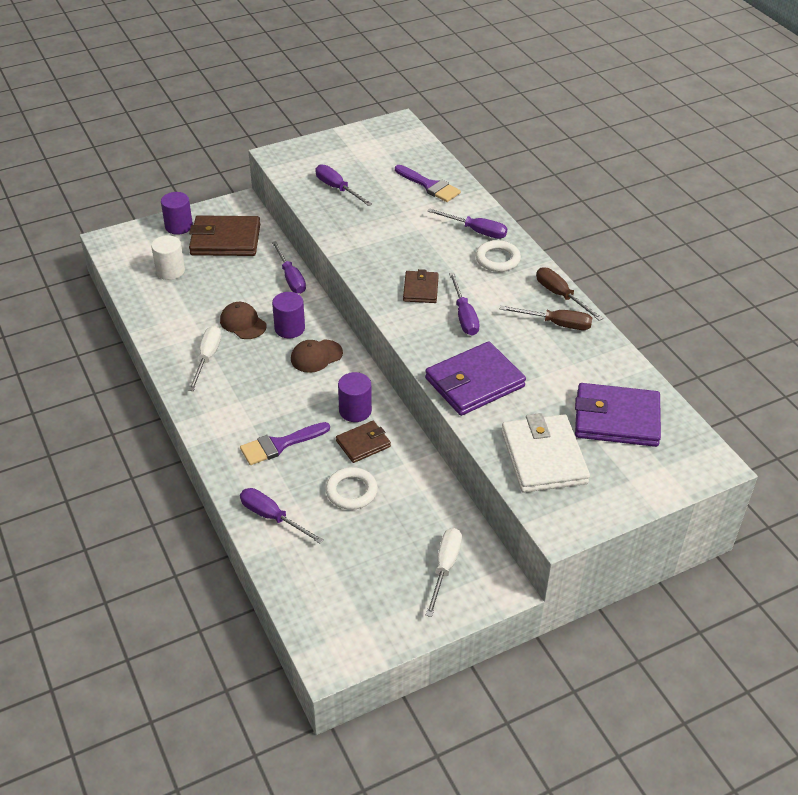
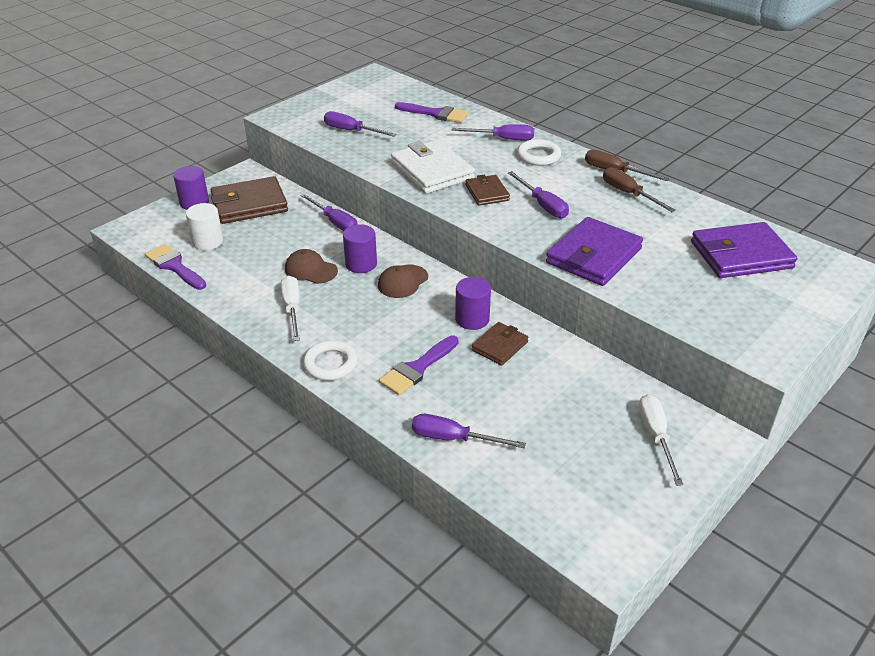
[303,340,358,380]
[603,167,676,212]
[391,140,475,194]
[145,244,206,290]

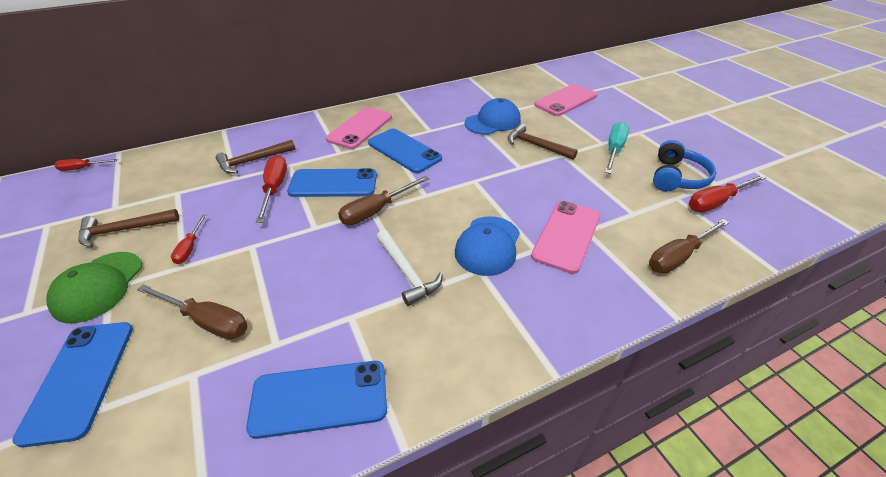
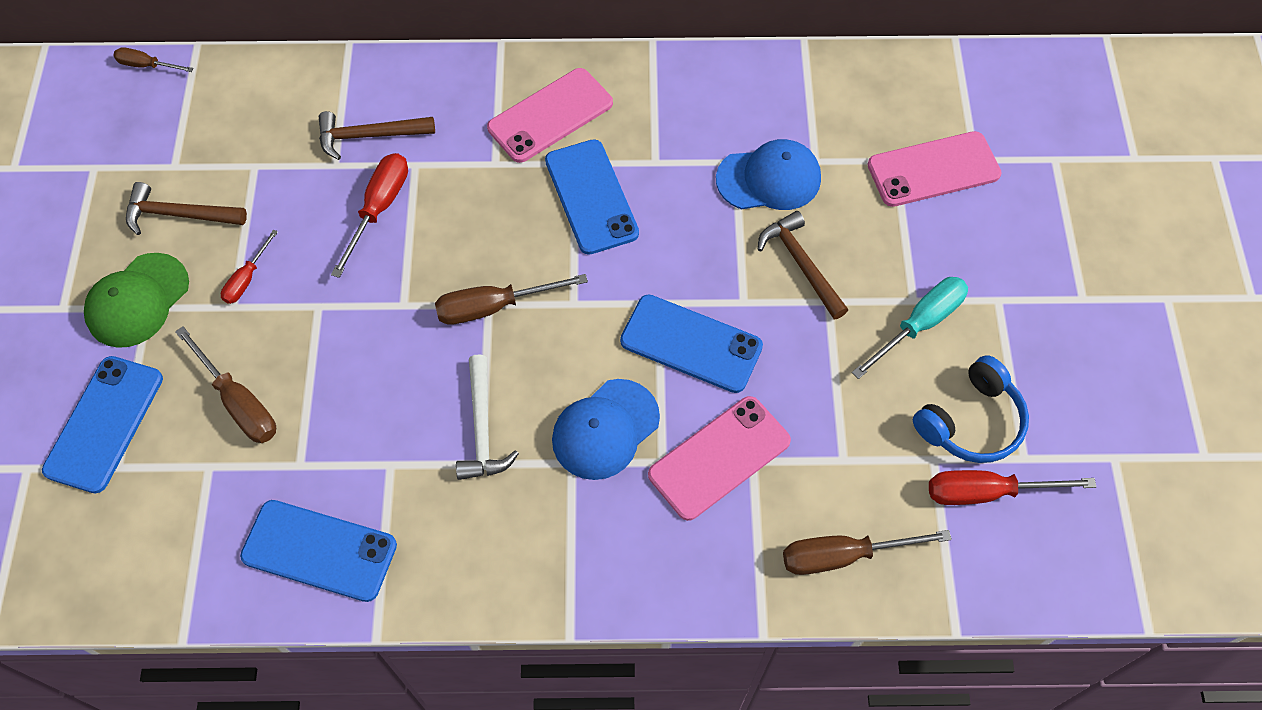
[113,47,194,72]
[620,294,763,393]

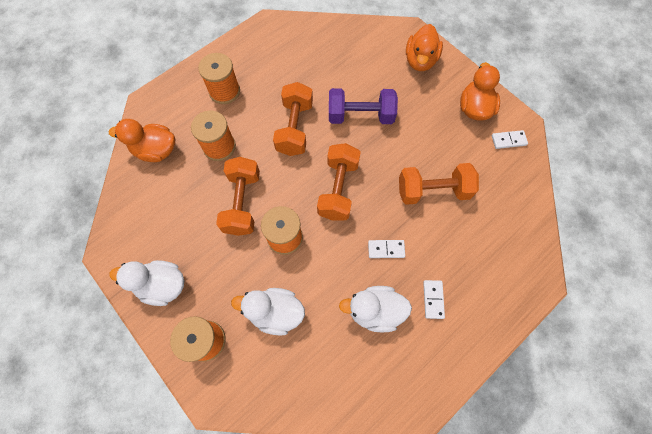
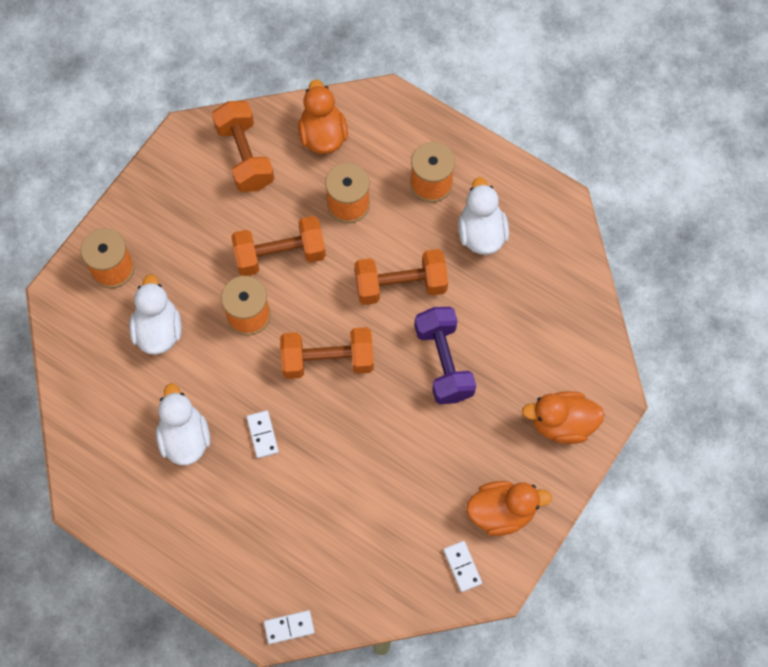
[458,177,509,255]
[212,101,274,192]
[264,610,315,644]

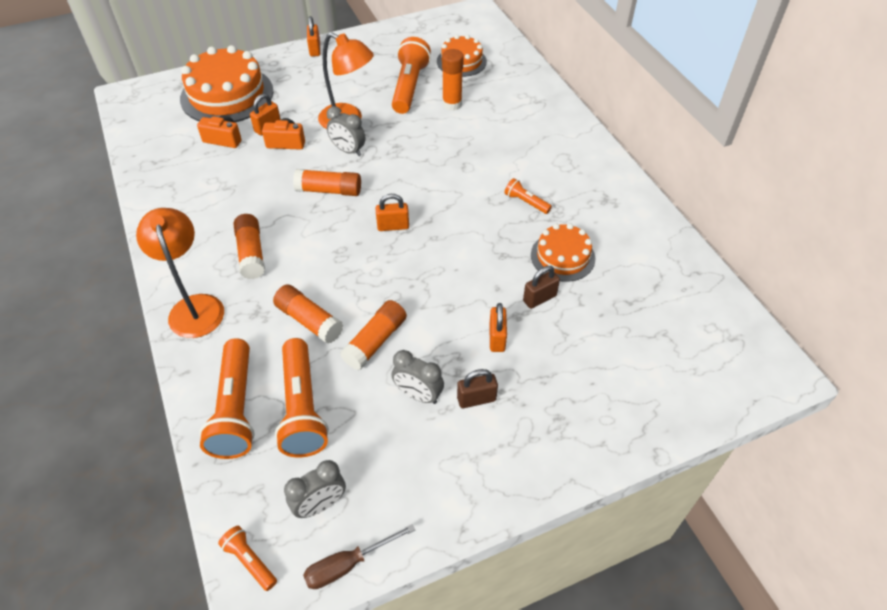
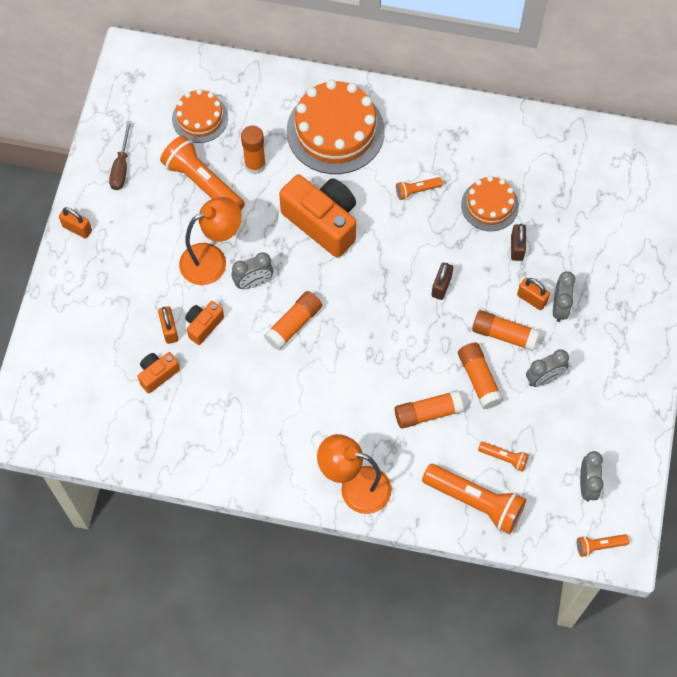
[287,80,385,174]
[472,310,540,351]
[478,442,529,472]
[109,121,132,190]
[376,194,409,231] (first image)
[431,263,453,300]
[279,174,356,258]
[553,271,575,322]

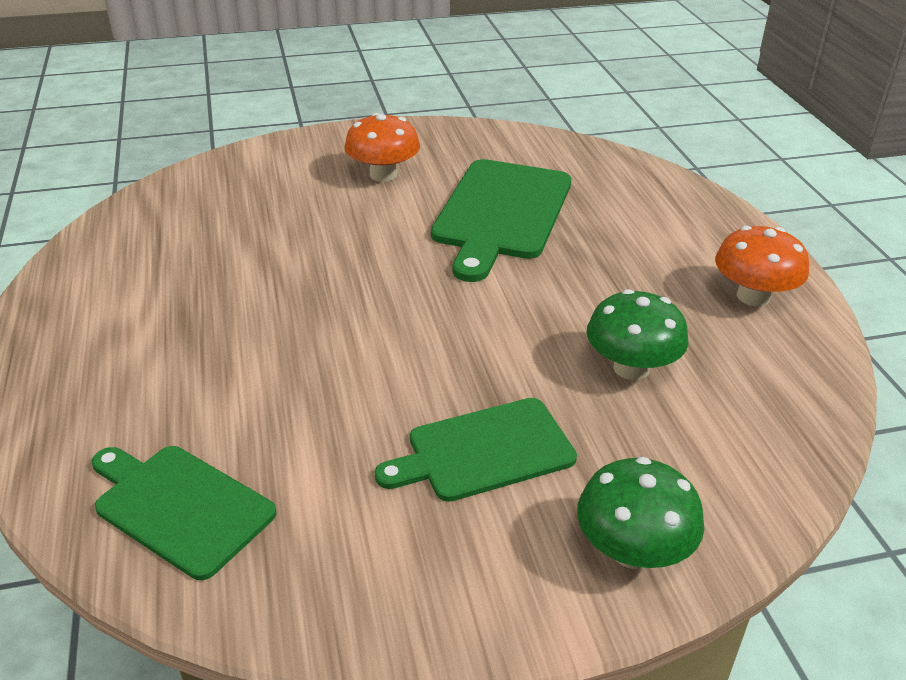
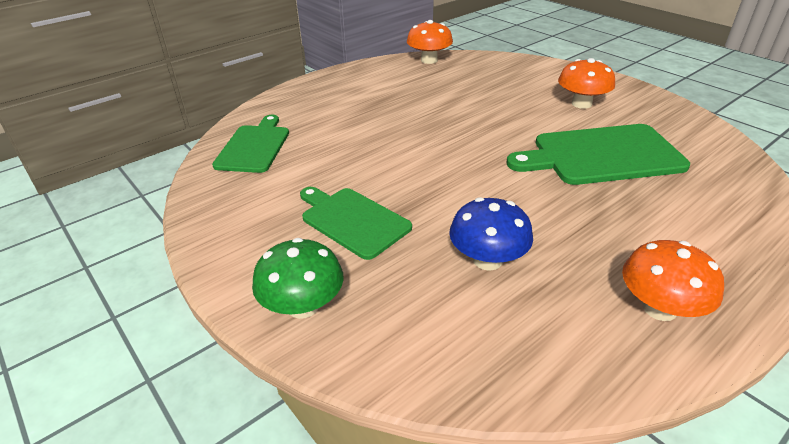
[449,197,533,271]
[407,20,453,64]

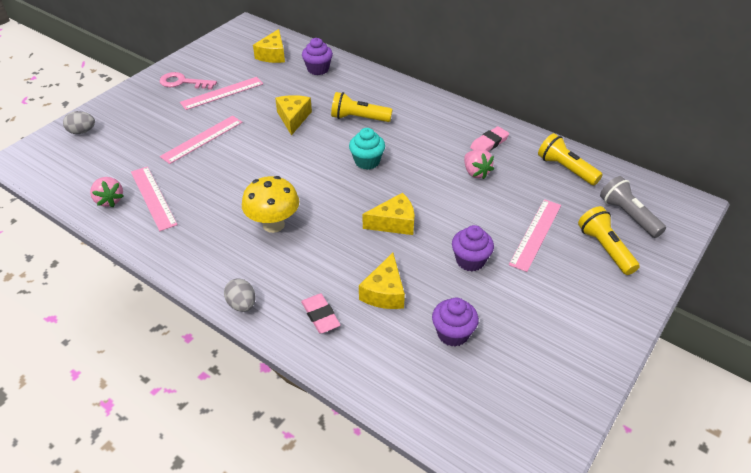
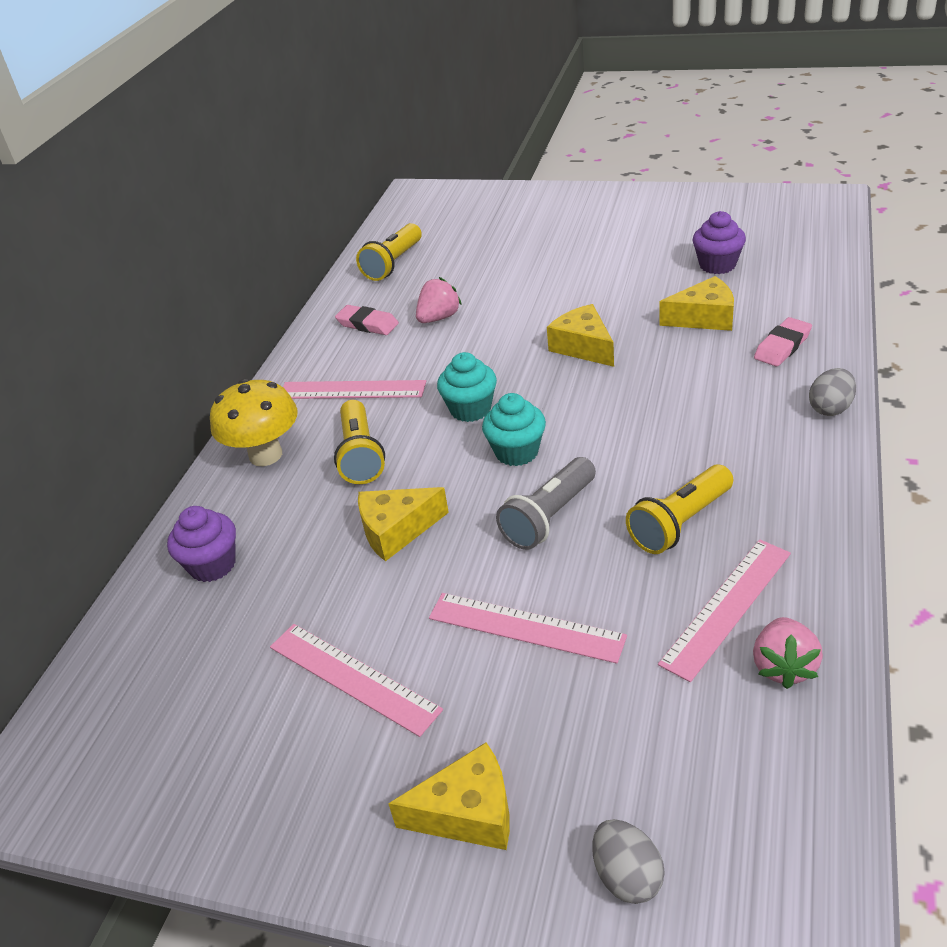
[753,617,823,689]
[160,72,217,90] (first image)
[210,379,298,466]
[388,742,510,850]
[452,225,494,272] (first image)
[283,380,426,399]
[626,465,733,554]
[496,457,596,550]
[482,393,546,466]

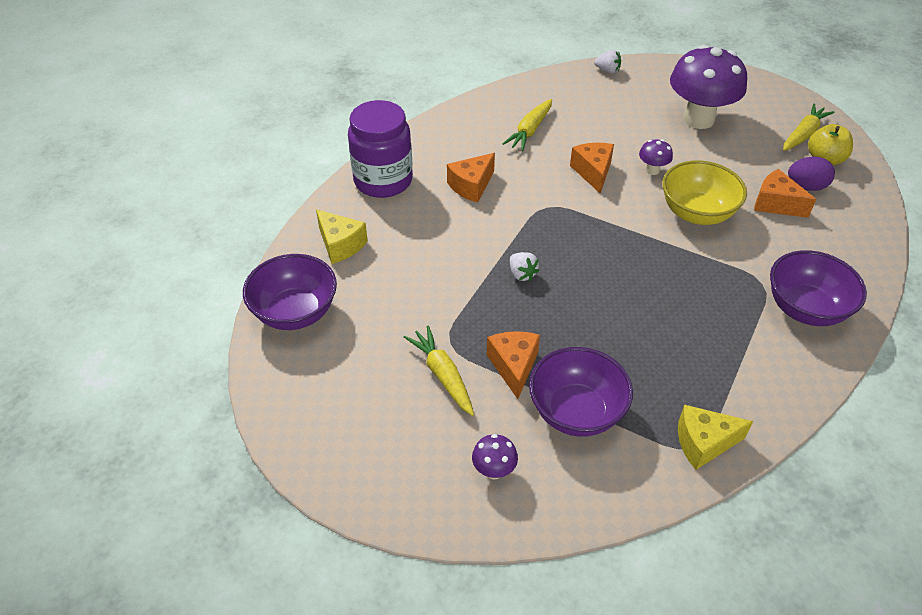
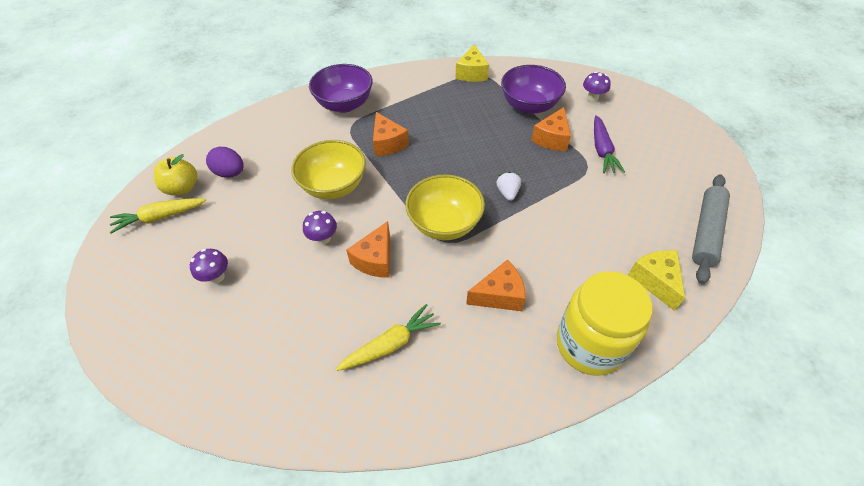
[692,174,730,284]
[557,271,653,376]
[594,115,625,173]
[594,50,621,73] (first image)
[190,249,228,284]
[456,44,489,82]
[373,112,409,156]
[405,174,485,240]

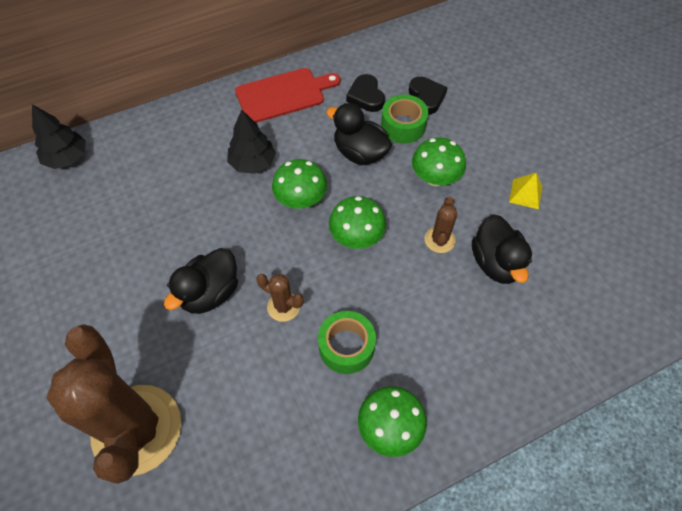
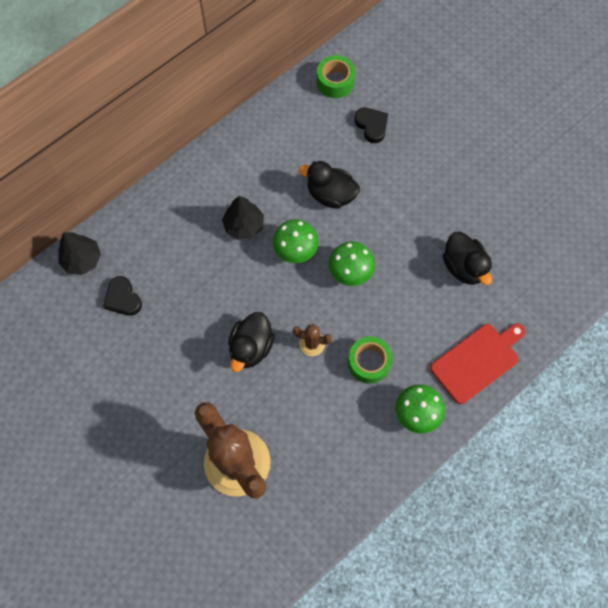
[430,323,525,404]
[103,276,142,316]
[317,55,355,98]
[412,137,466,186] (first image)
[424,197,457,253] (first image)
[509,173,543,209] (first image)

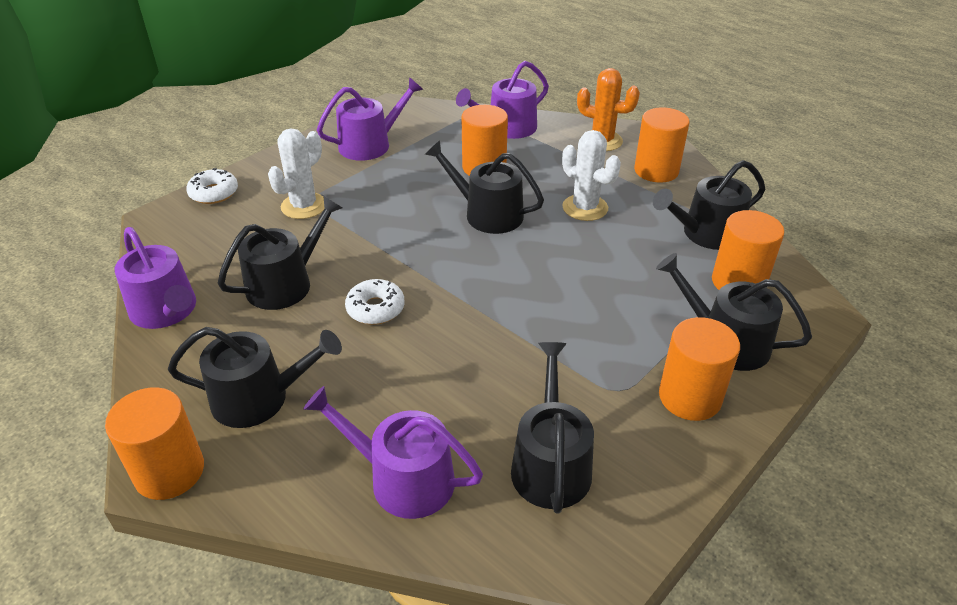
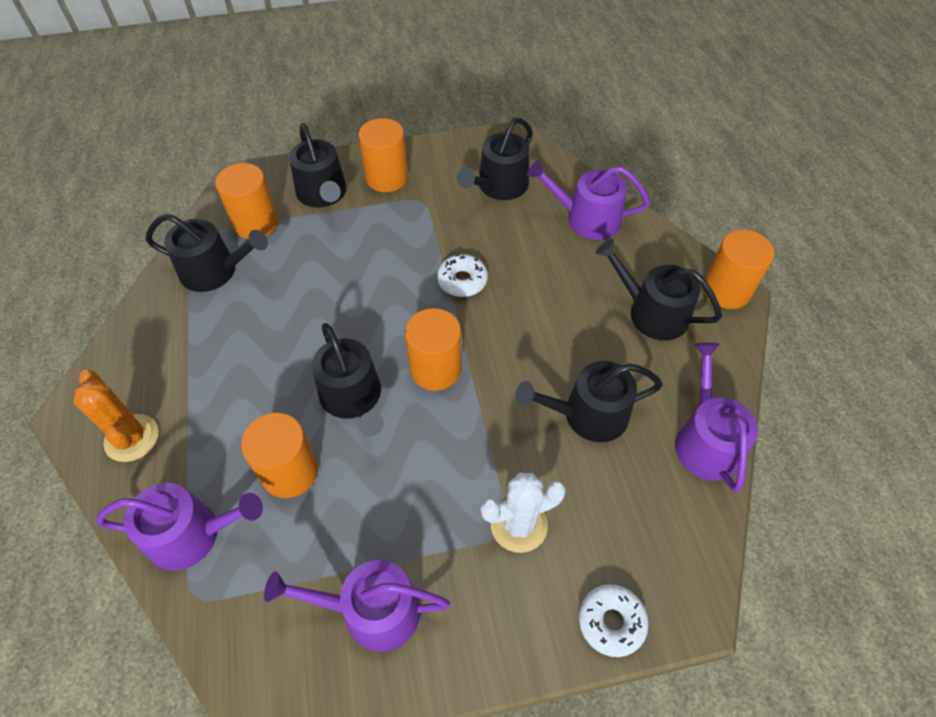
[527,160,650,240]
[437,254,488,297]
[562,130,621,221] (first image)
[405,308,462,391]

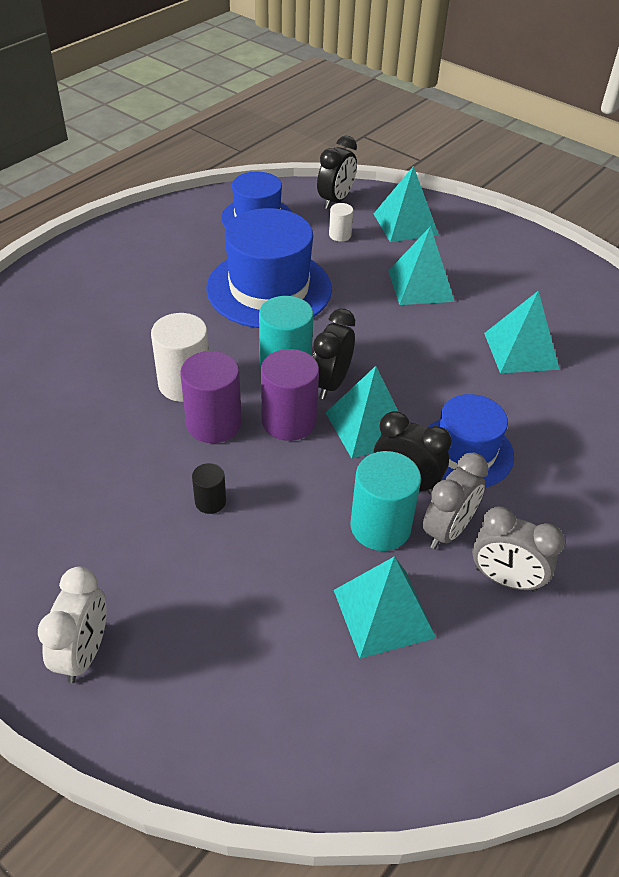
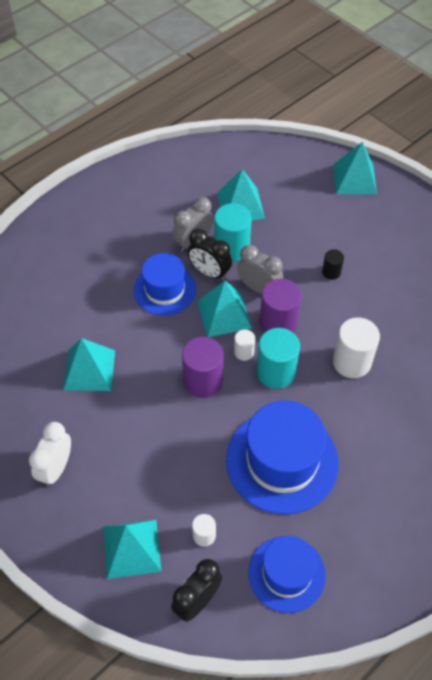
[29,422,71,487]
[182,337,223,398]
[234,329,255,361]
[333,142,377,195]
[237,245,283,294]

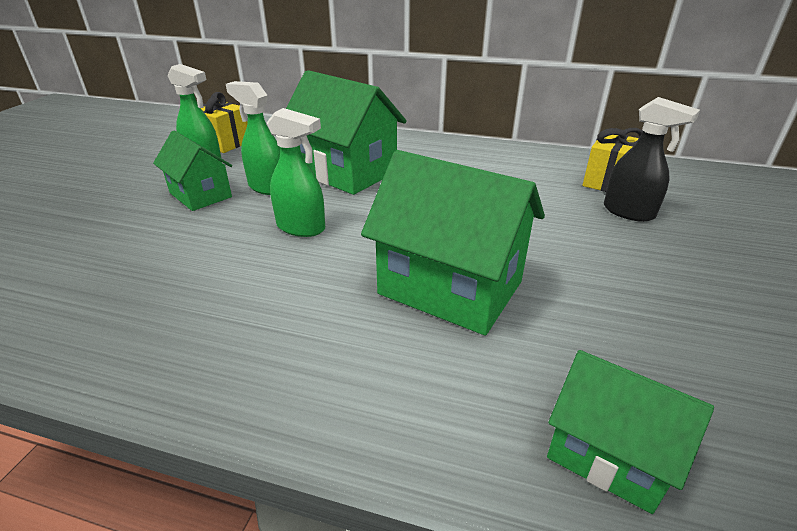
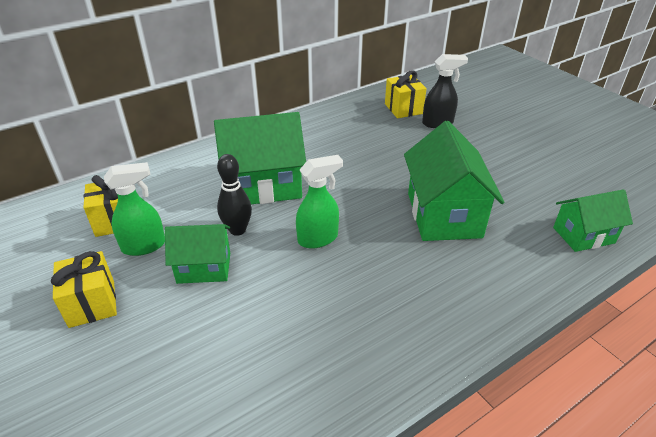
[217,154,252,236]
[404,121,504,241]
[51,251,117,328]

